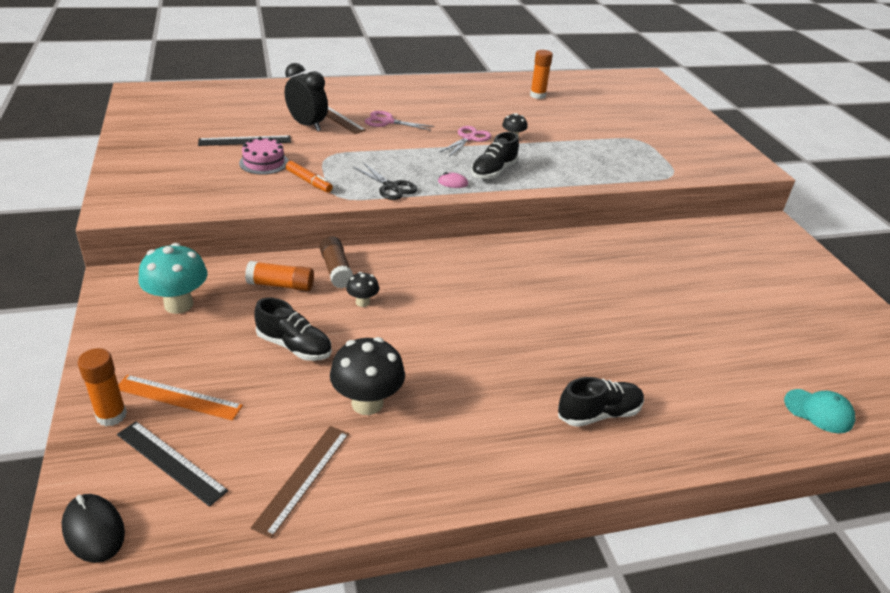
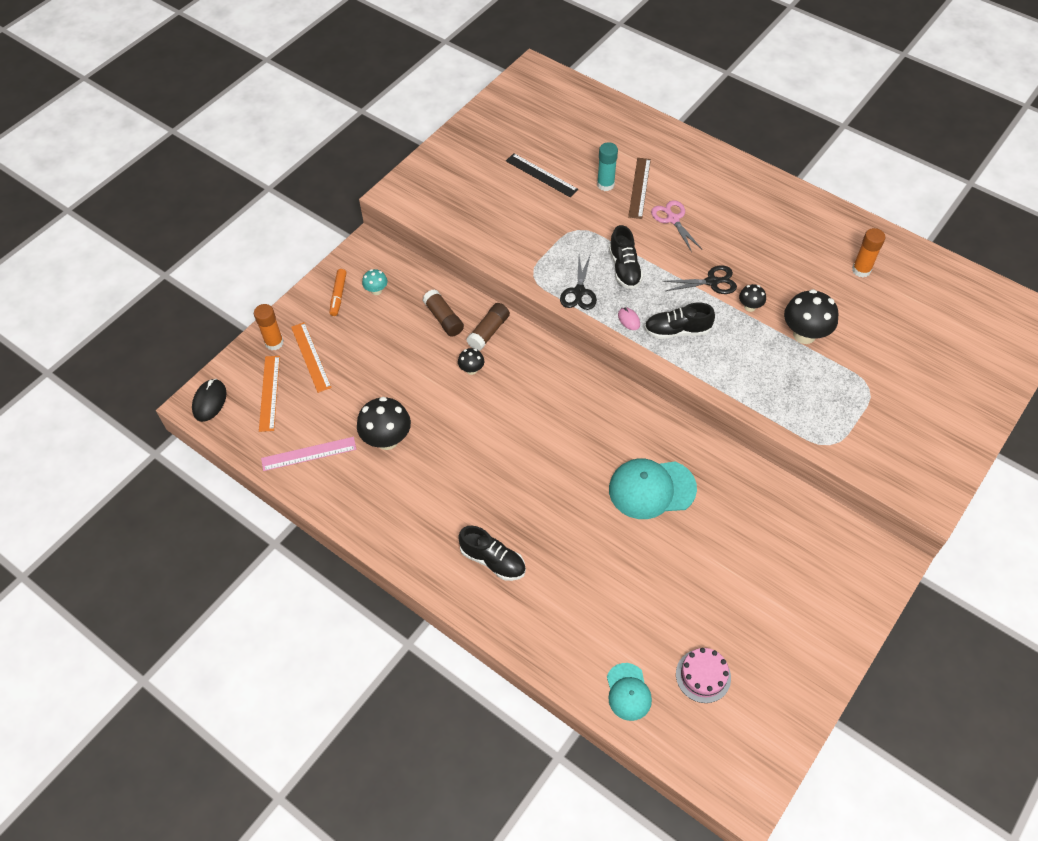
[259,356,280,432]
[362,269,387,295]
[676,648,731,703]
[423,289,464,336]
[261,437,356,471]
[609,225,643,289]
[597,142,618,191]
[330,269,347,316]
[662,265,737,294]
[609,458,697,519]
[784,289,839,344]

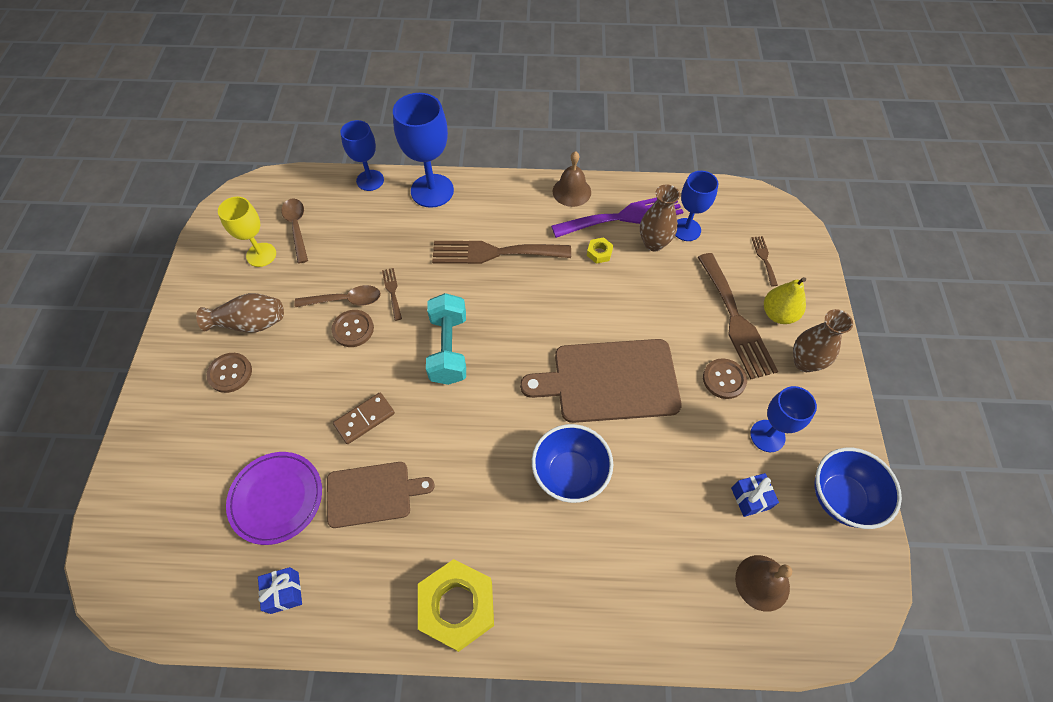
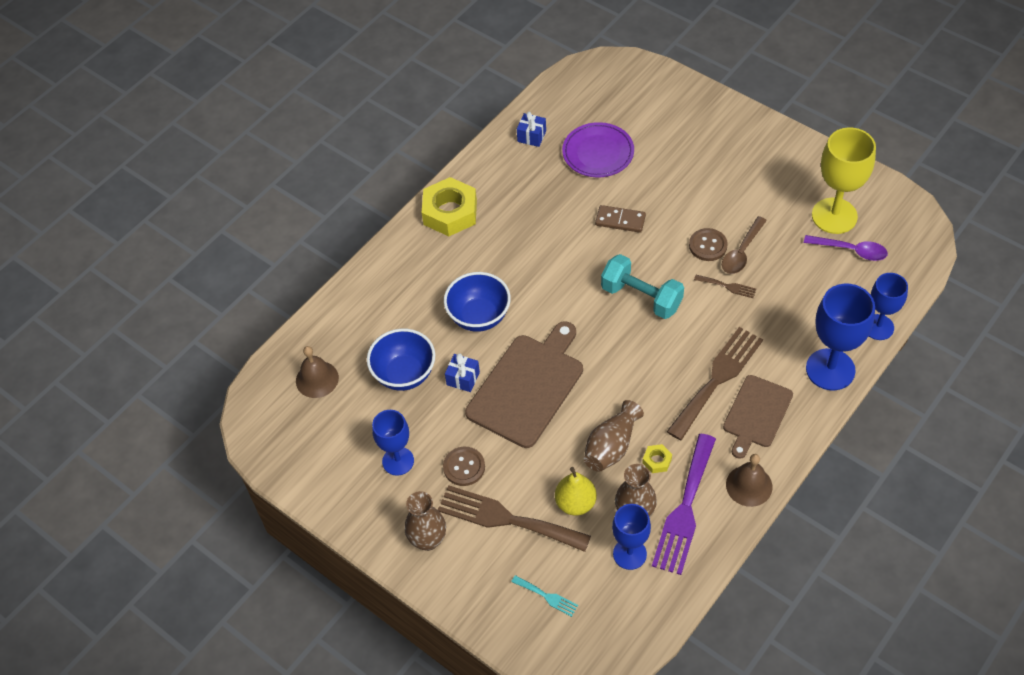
[584,400,644,472]
[207,353,252,393] (first image)
[812,127,876,234]
[804,235,888,261]
[723,375,793,459]
[595,205,646,233]
[445,353,480,392]
[511,575,578,617]
[555,467,597,516]
[367,329,435,391]

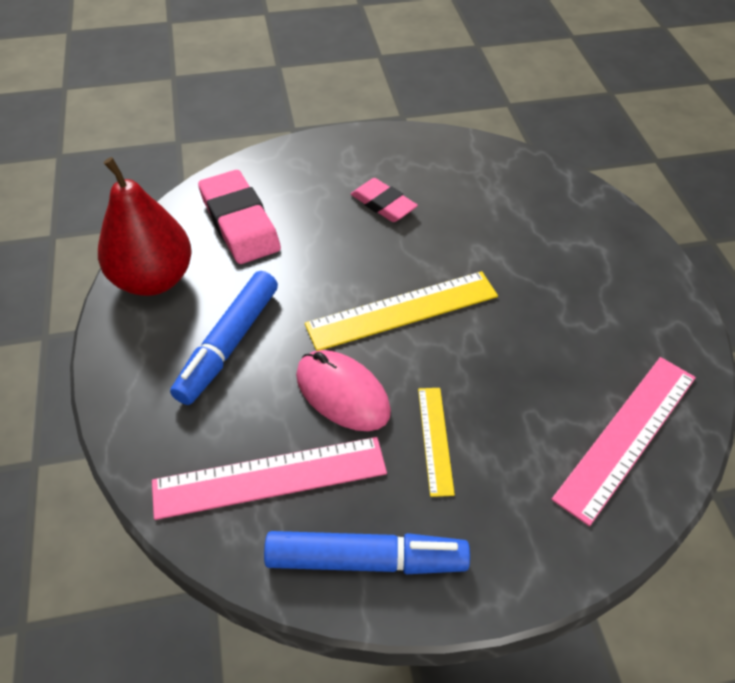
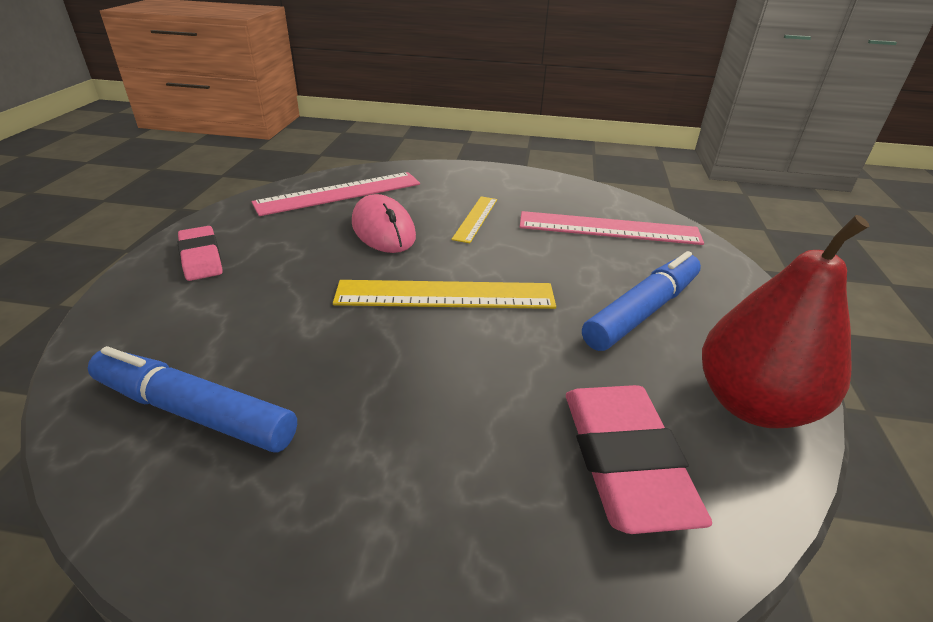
[88,346,297,453]
[352,194,416,253]
[178,226,223,281]

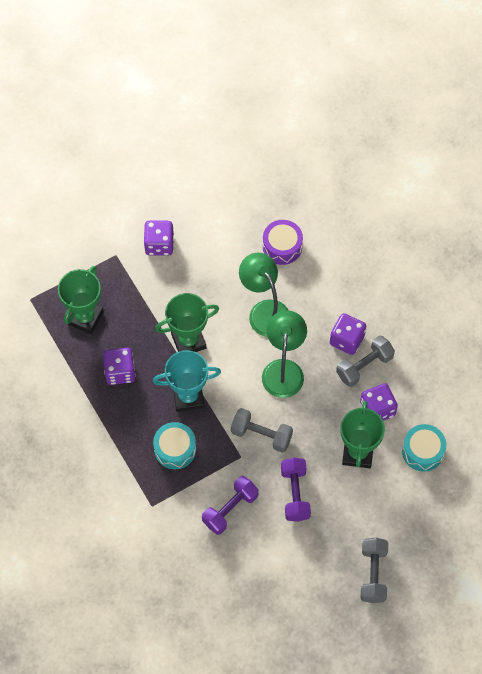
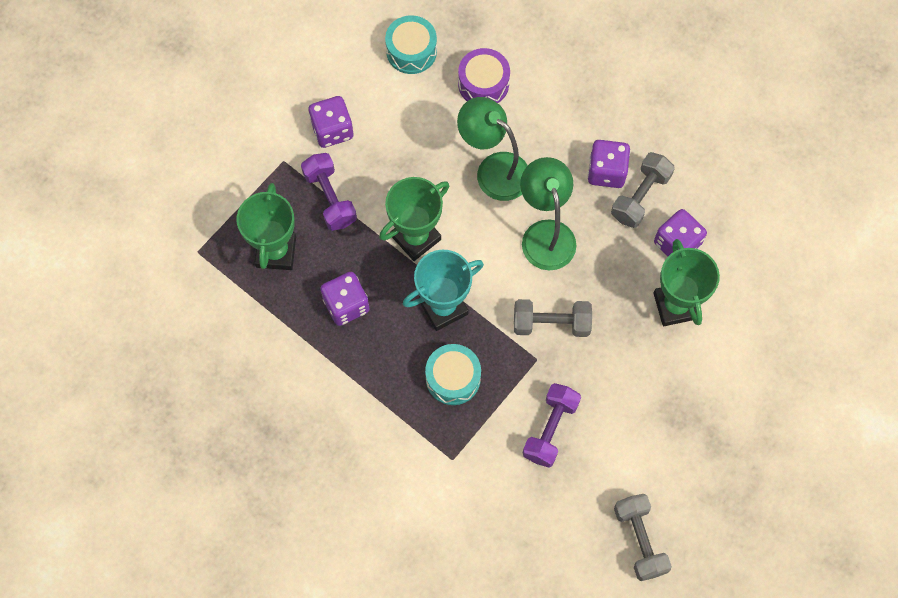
[301,153,357,231]
[614,494,672,581]
[385,15,437,74]

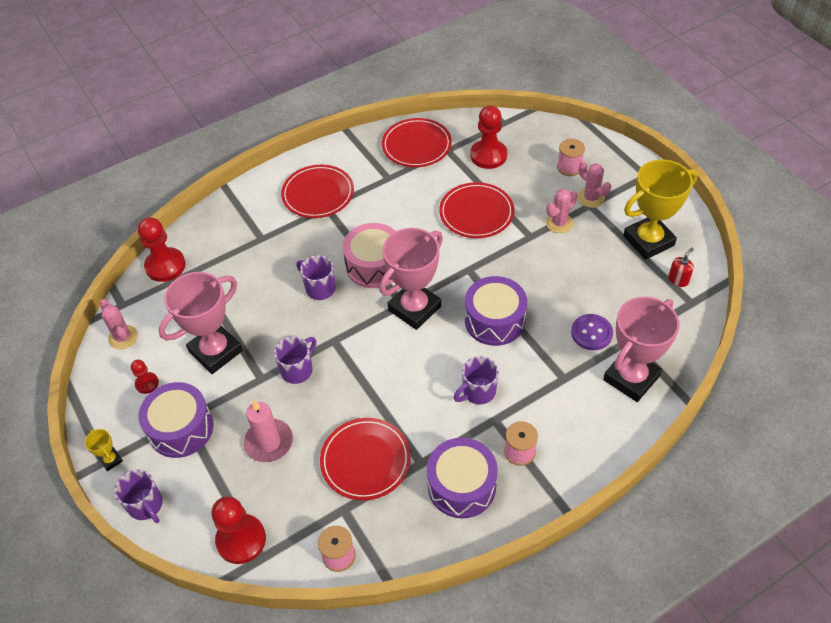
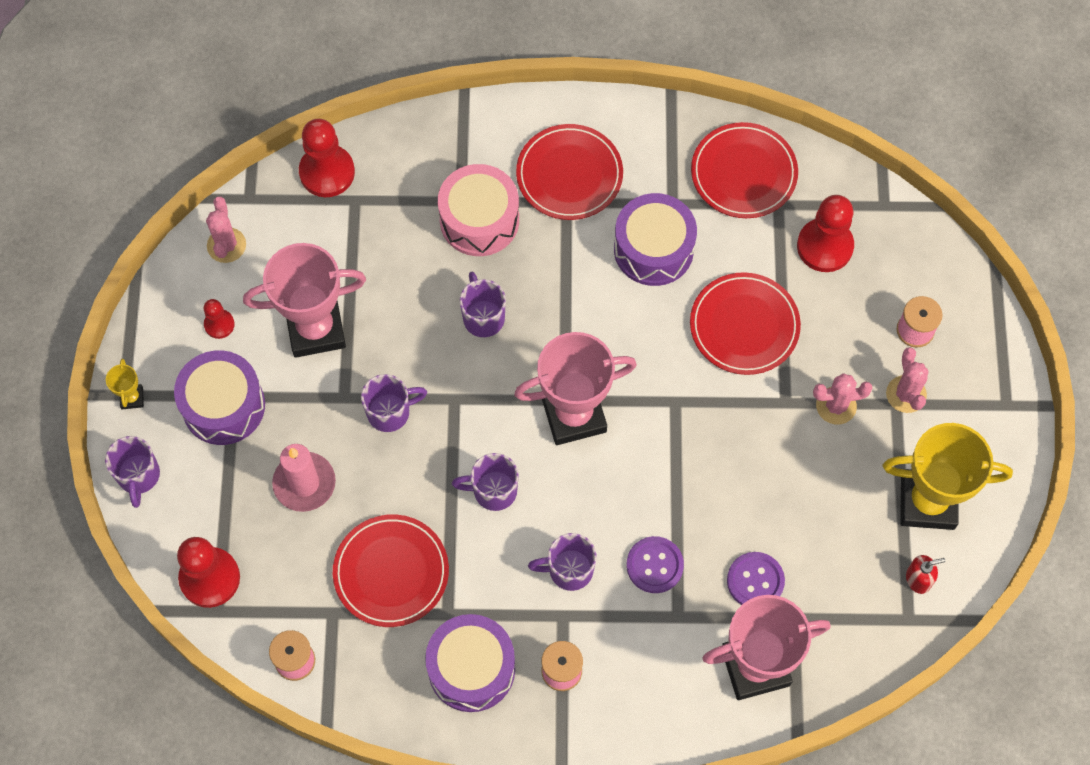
[438,164,519,256]
[614,193,697,286]
[452,453,519,511]
[627,536,684,593]

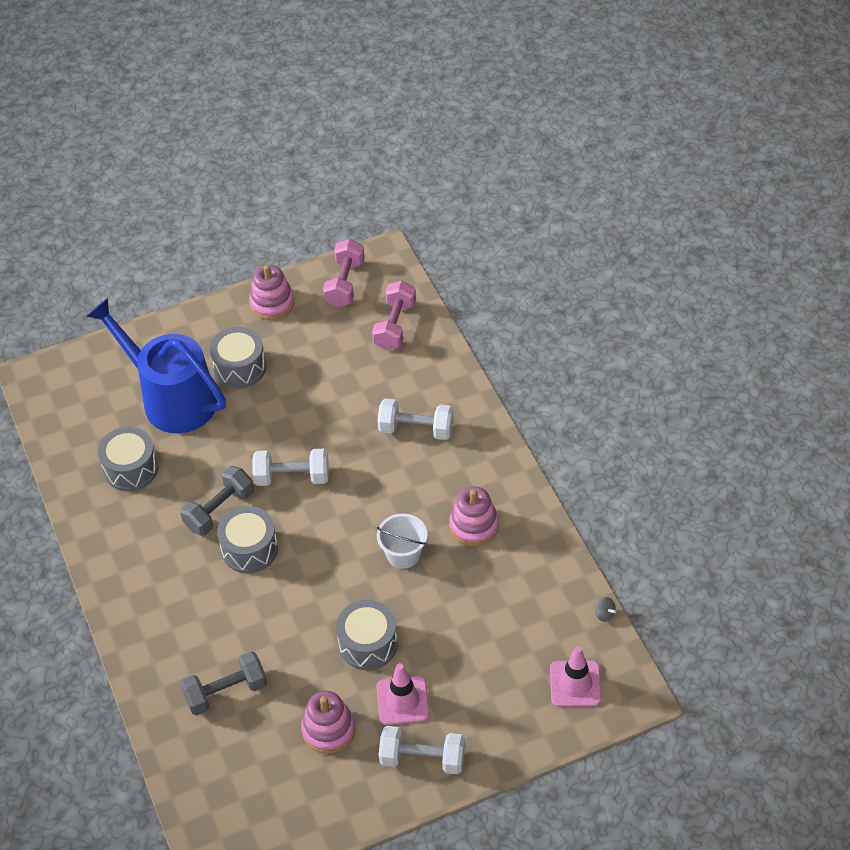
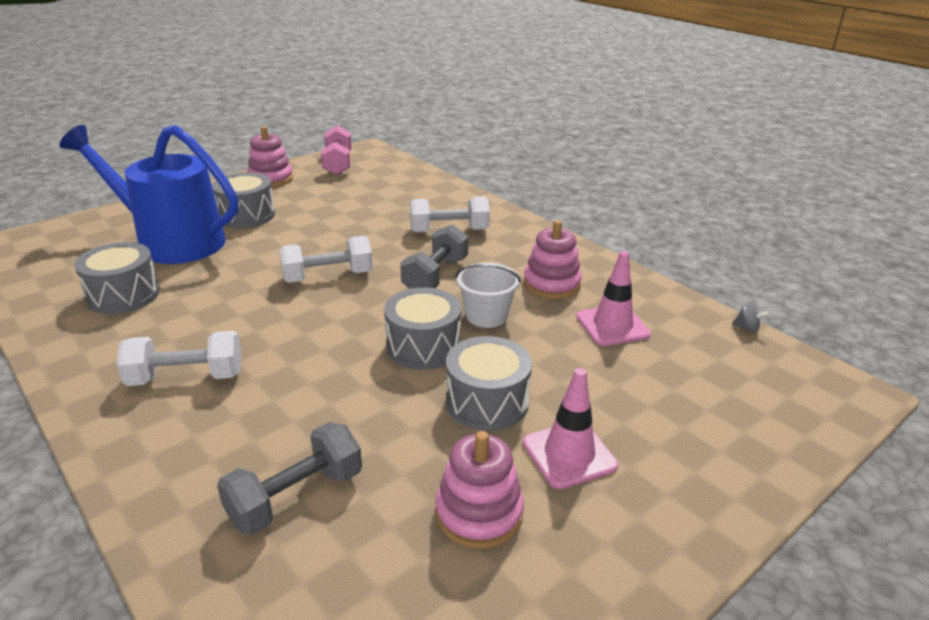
[400,224,469,289]
[384,287,461,370]
[372,281,416,350] (first image)
[117,331,241,386]
[577,251,651,346]

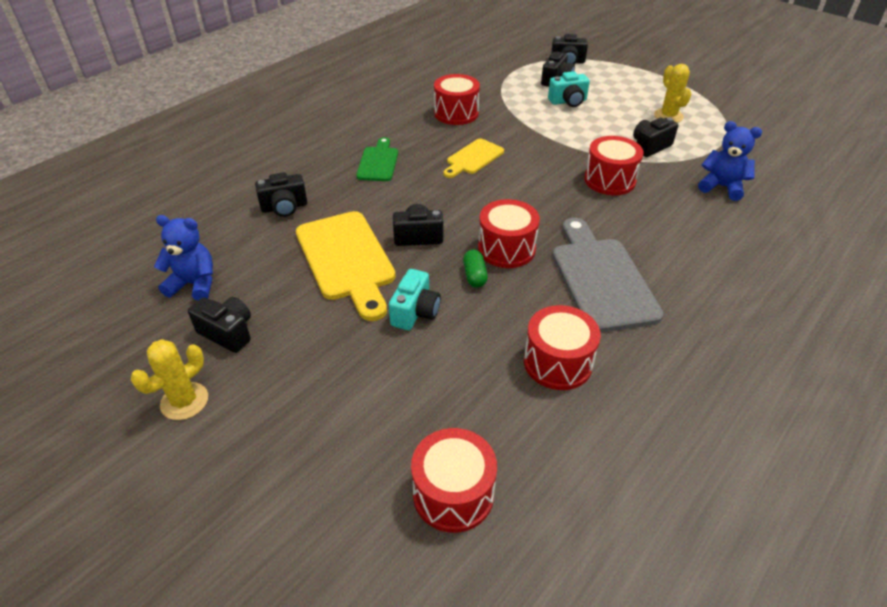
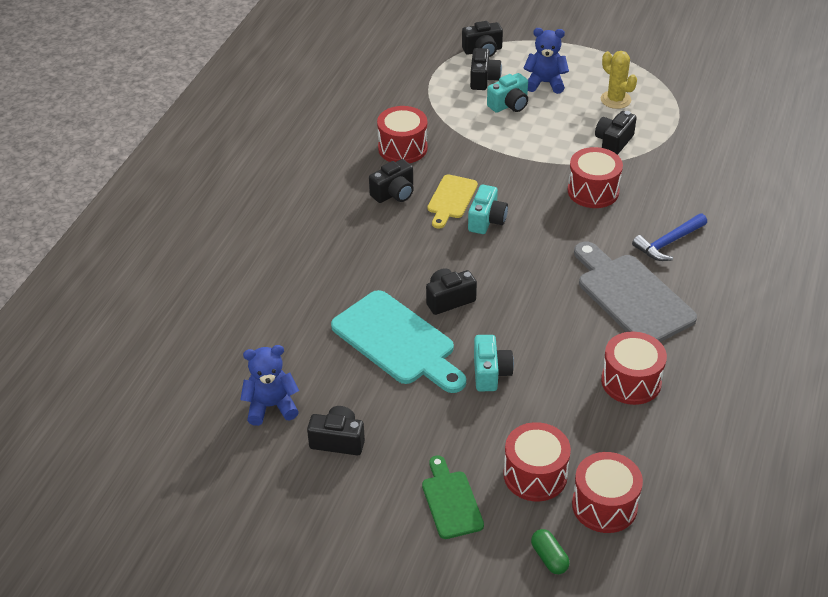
[131,339,208,420] (first image)
[369,159,414,203]
[331,290,466,393]
[422,455,484,539]
[531,529,570,574]
[503,422,571,501]
[523,28,569,94]
[468,185,508,234]
[632,213,707,261]

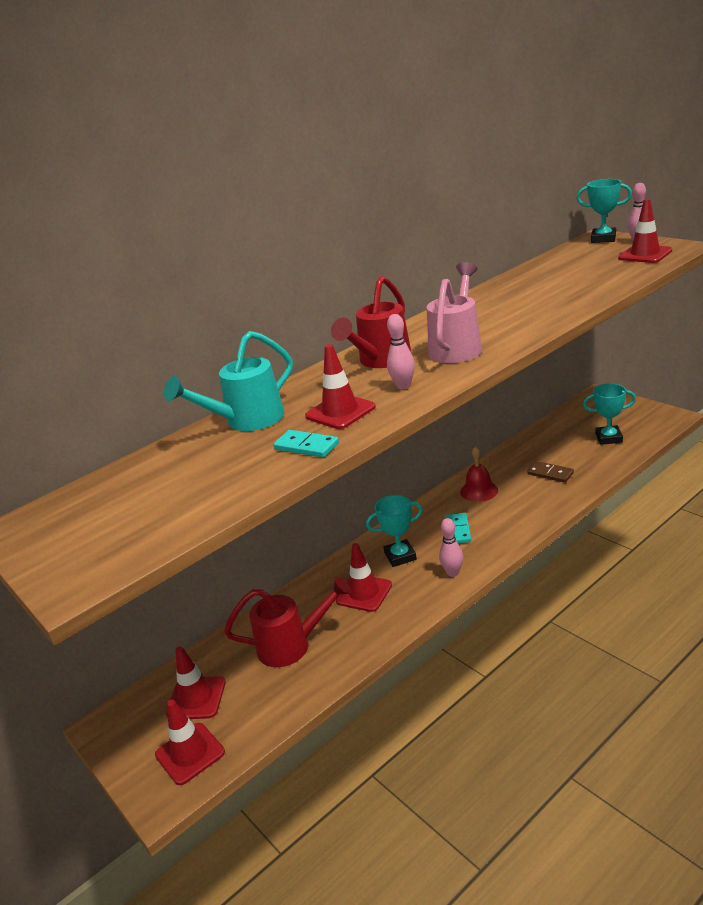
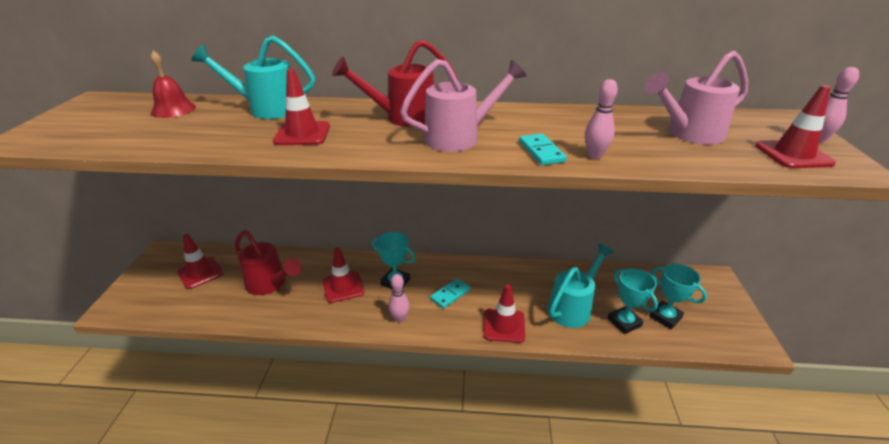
[483,284,525,343]
[519,134,567,165]
[585,79,618,159]
[150,51,196,118]
[548,244,614,328]
[608,268,658,334]
[644,51,748,144]

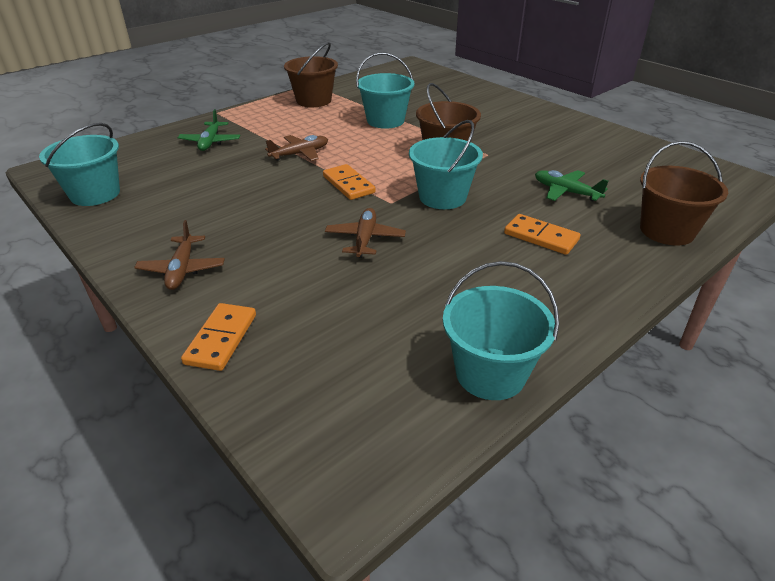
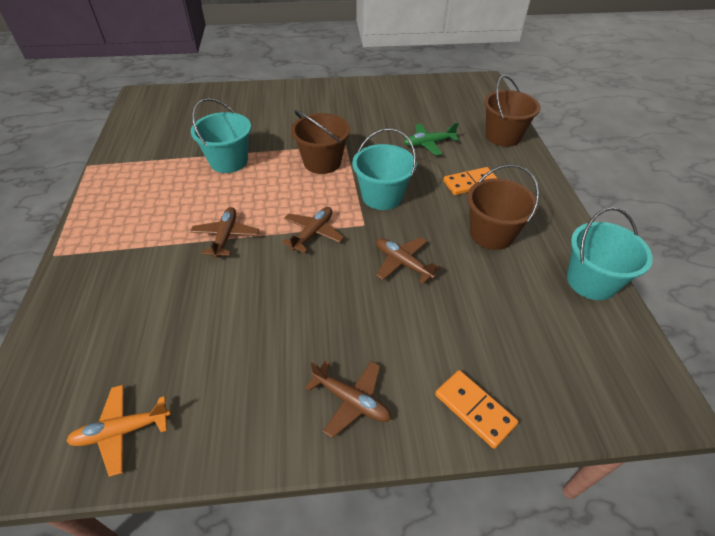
[66,385,171,477]
[177,109,240,151] (first image)
[467,164,540,250]
[282,207,344,253]

